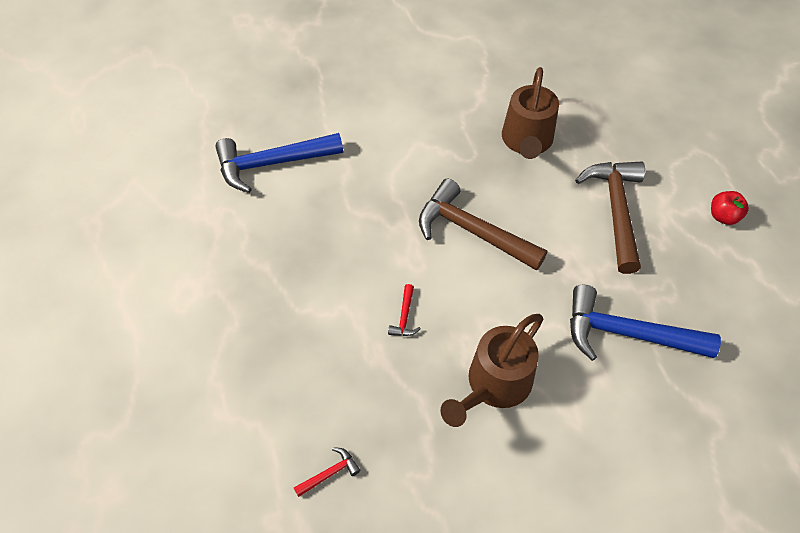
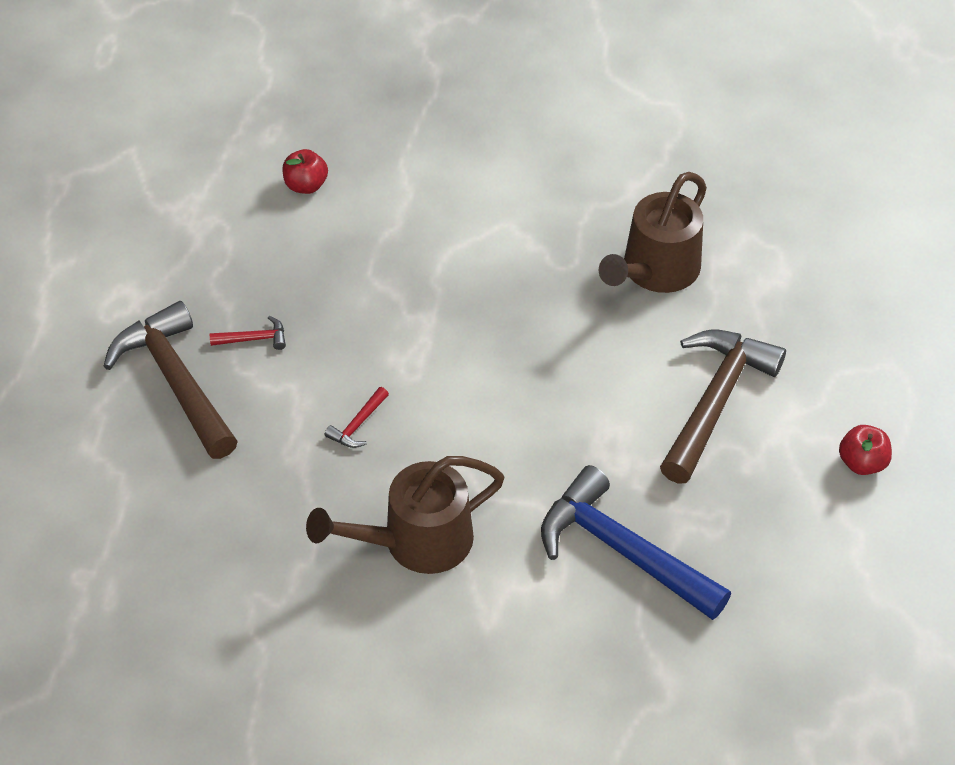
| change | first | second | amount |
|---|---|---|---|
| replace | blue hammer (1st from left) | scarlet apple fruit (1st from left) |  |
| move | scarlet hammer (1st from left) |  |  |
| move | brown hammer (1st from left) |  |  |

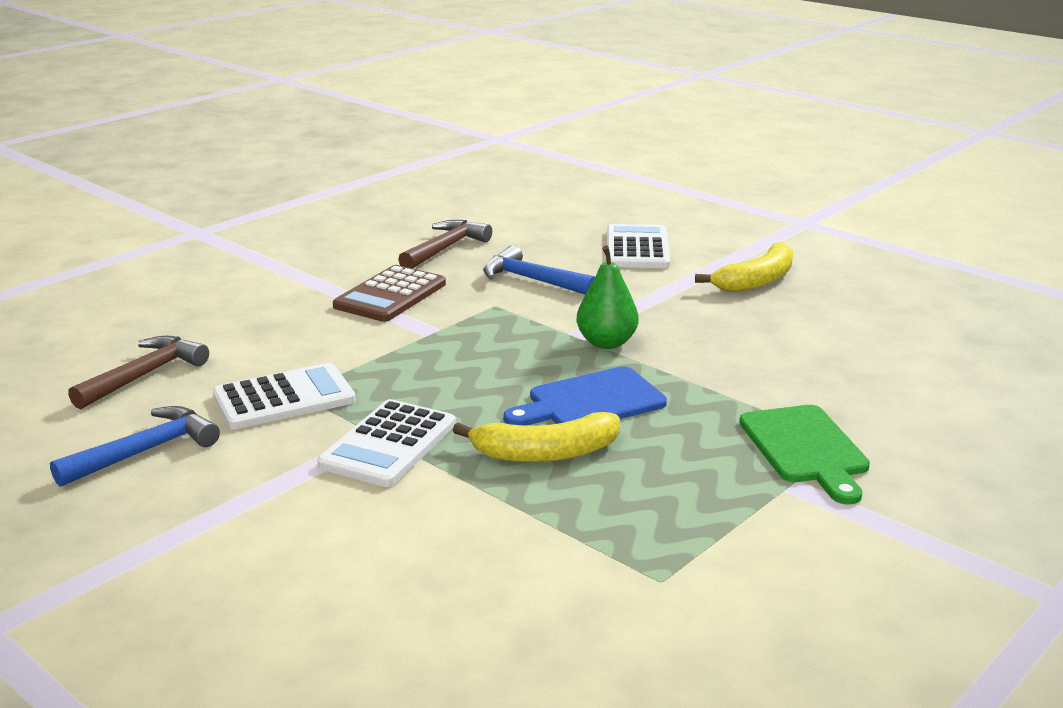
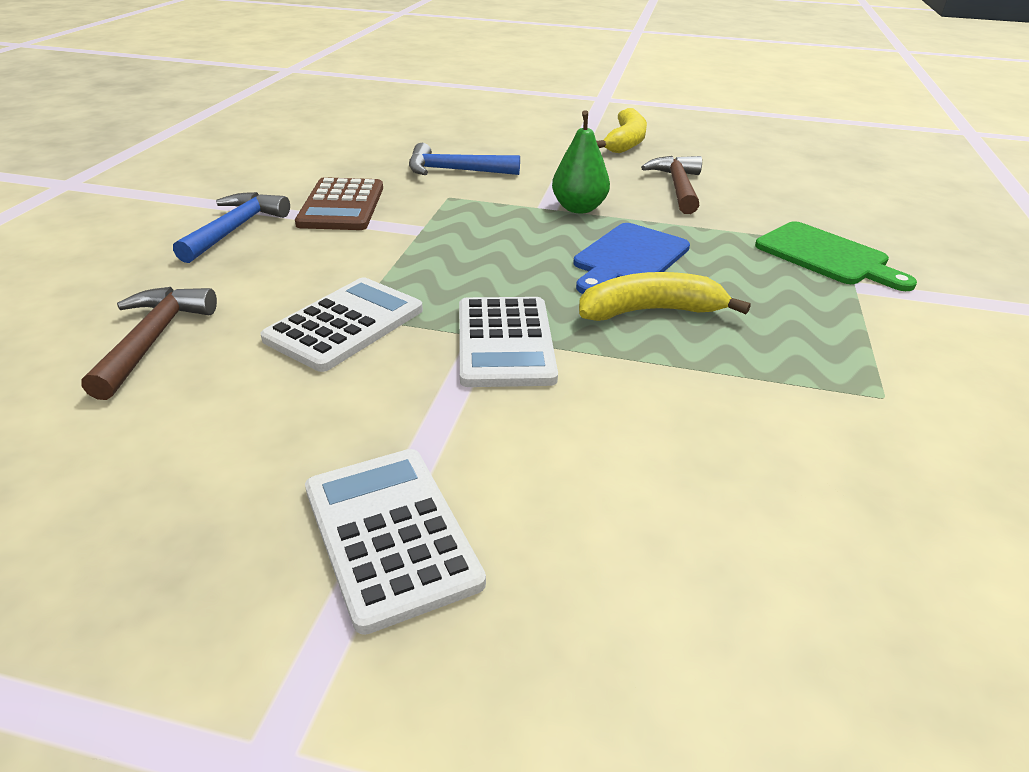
| change | first | second | amount |
|---|---|---|---|
| move | blue hammer (1st from left) |  |  |
| move | brown hammer (2nd from left) |  |  |
| rotate | golden toy banana (1st from left in the first image) | golden toy banana (2nd from left) | 150 degrees counterclockwise |
| move | white calculator (3rd from left in the first image) | white calculator (2nd from left) |  |

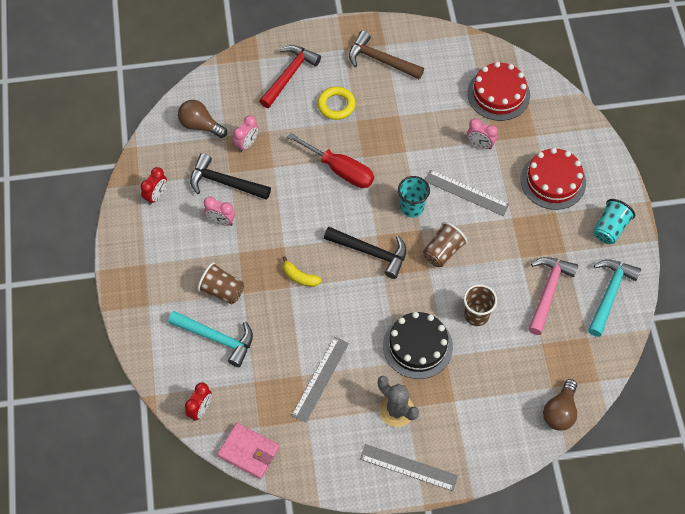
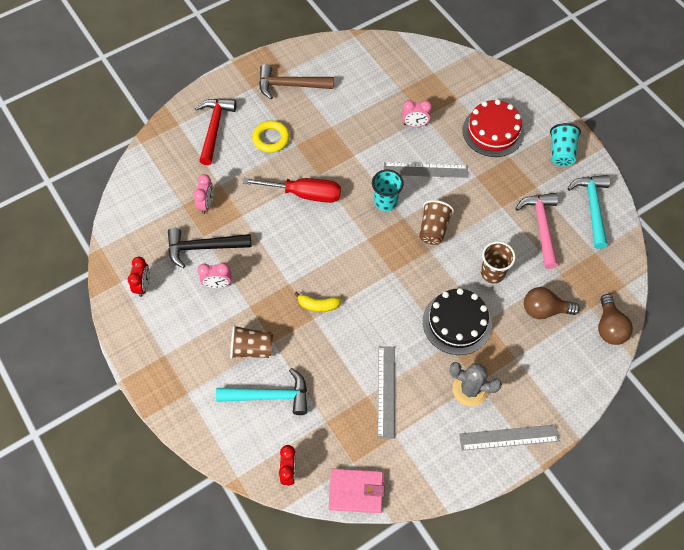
| change | first | second | amount |
|---|---|---|---|
| move | brown light bulb (1st from left) |  |  |
| delete | black hammer (2nd from left) |  |  |
| delete | scarlet gateau (1st from left) |  |  |

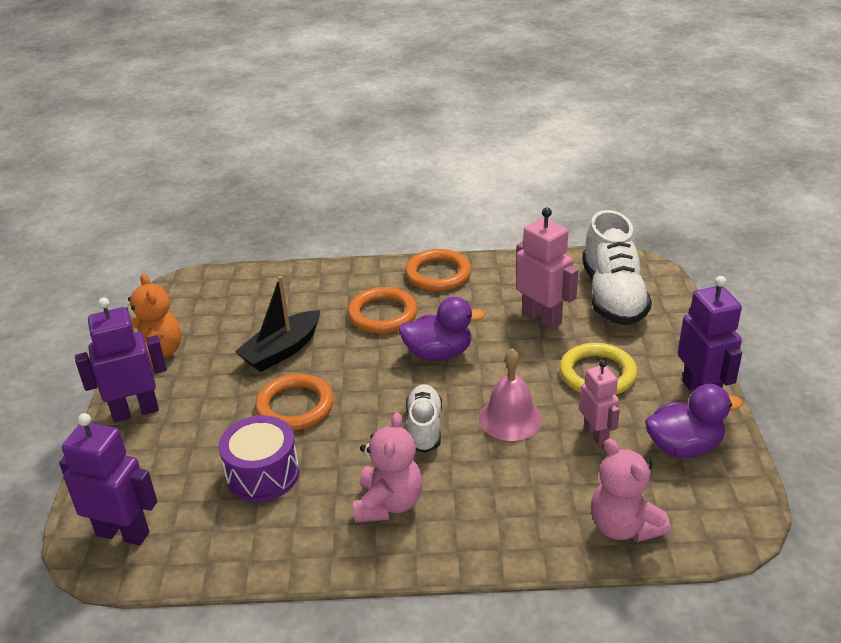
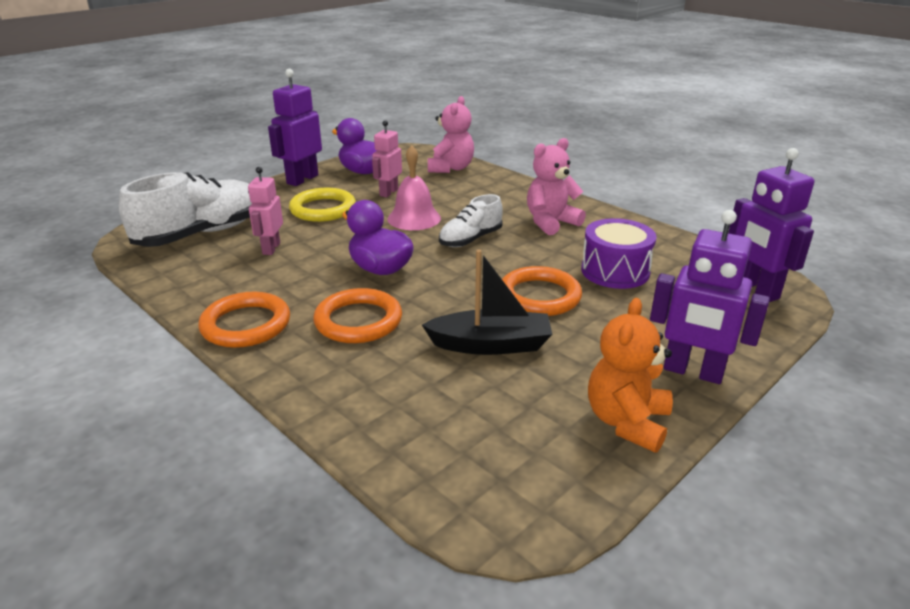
| change | first | second | amount |
|---|---|---|---|
| resize | rose-pink robot figure (1st from left) |  | x0.65 |

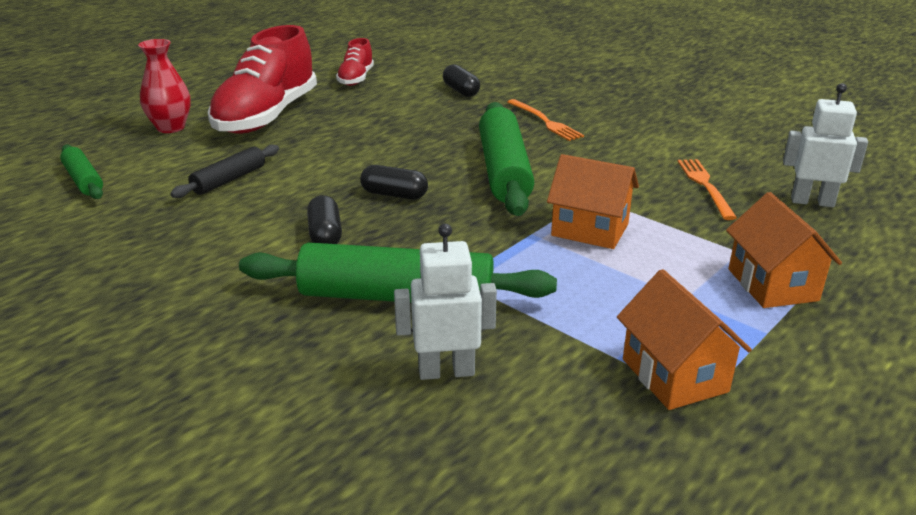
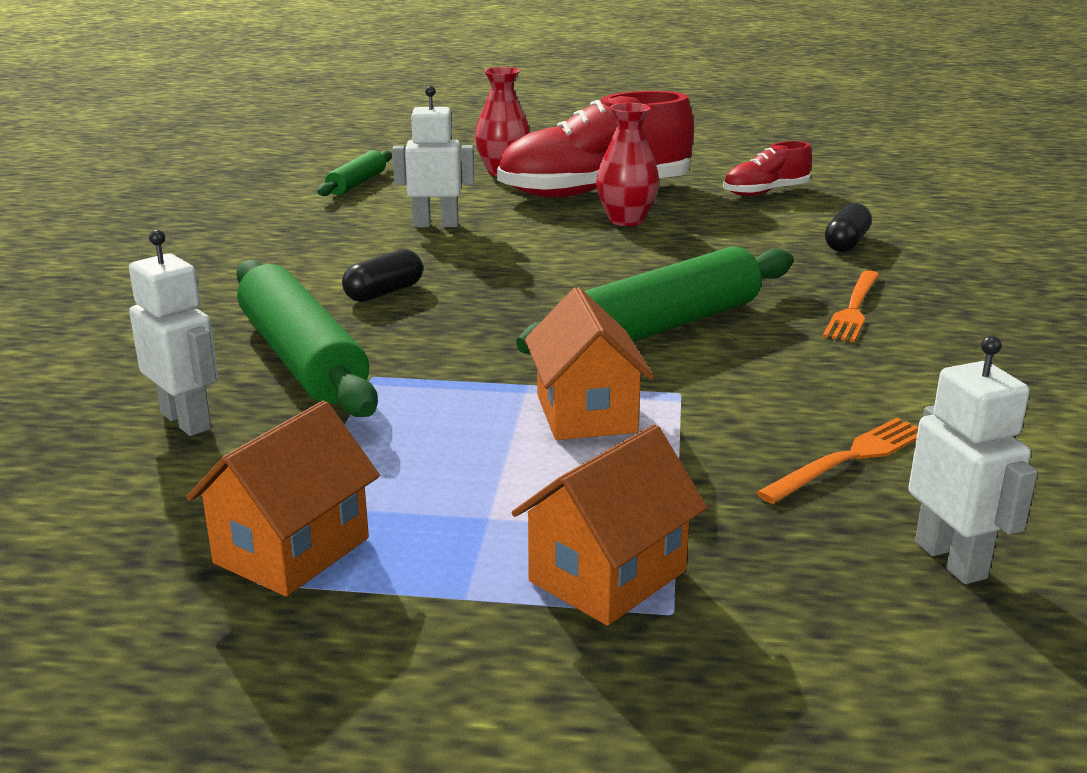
| change | first | second | amount |
|---|---|---|---|
| replace | black rolling pin | white robot figure (2nd from left) |  |
| delete | black capsule (2nd from left) |  |  |
| insert |  | scarlet vase (2nd from left) |  |

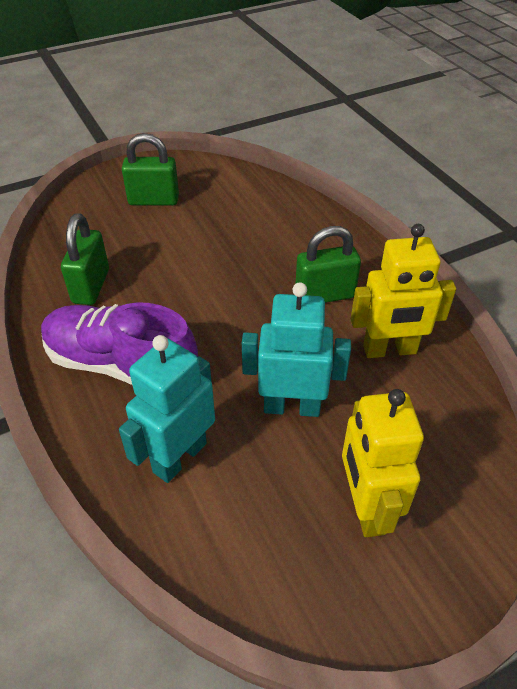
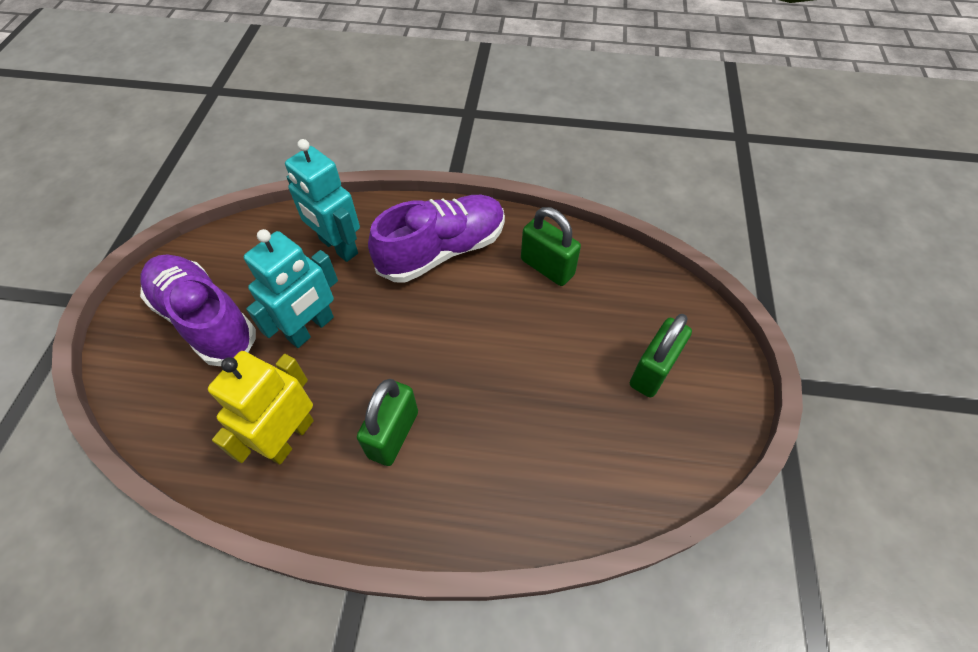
| change | first | second | amount |
|---|---|---|---|
| rotate | teal robot figure (1st from left in the first image) | teal robot figure (2nd from left) | 150 degrees clockwise |
| replace | golden robot figure (1st from left) | violet sneaker (1st from left) |  |

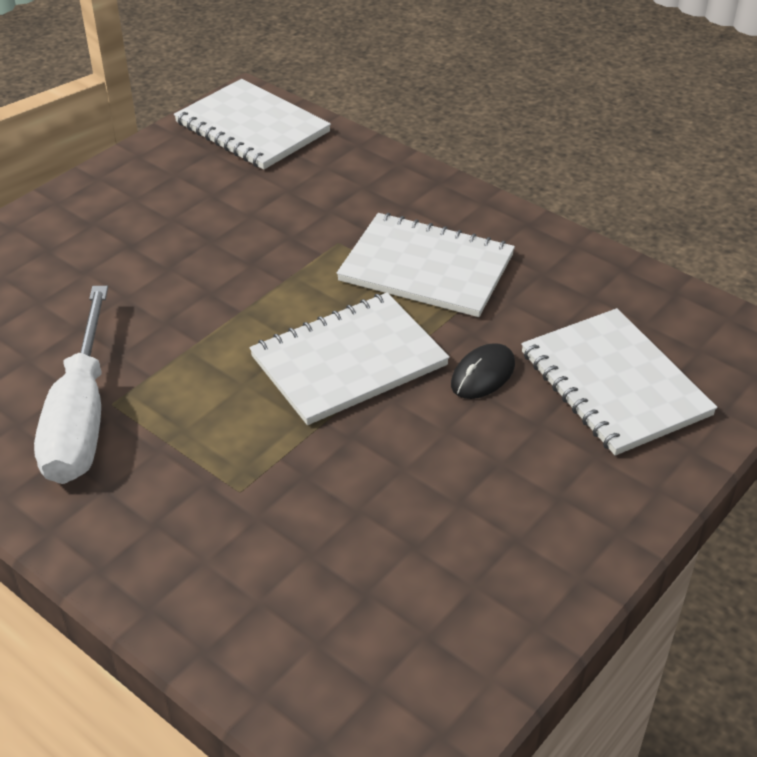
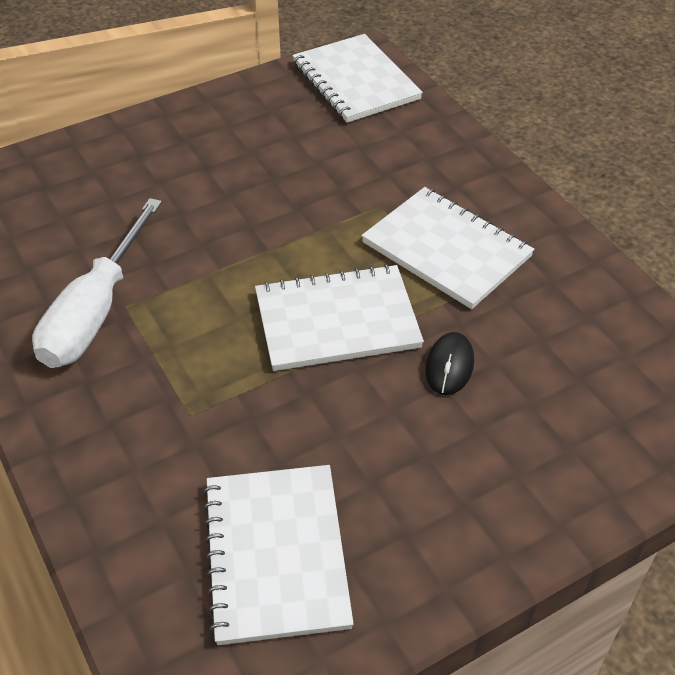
| change | first | second | amount |
|---|---|---|---|
| rotate | black computer mouse |  | 45 degrees counterclockwise |
| move | white notepad (4th from left in the first image) | white notepad (1st from left) |  |

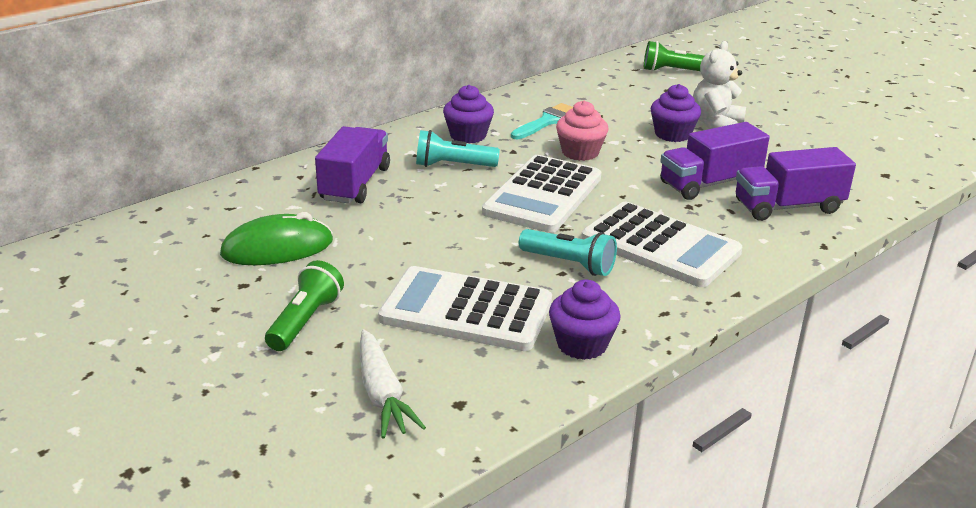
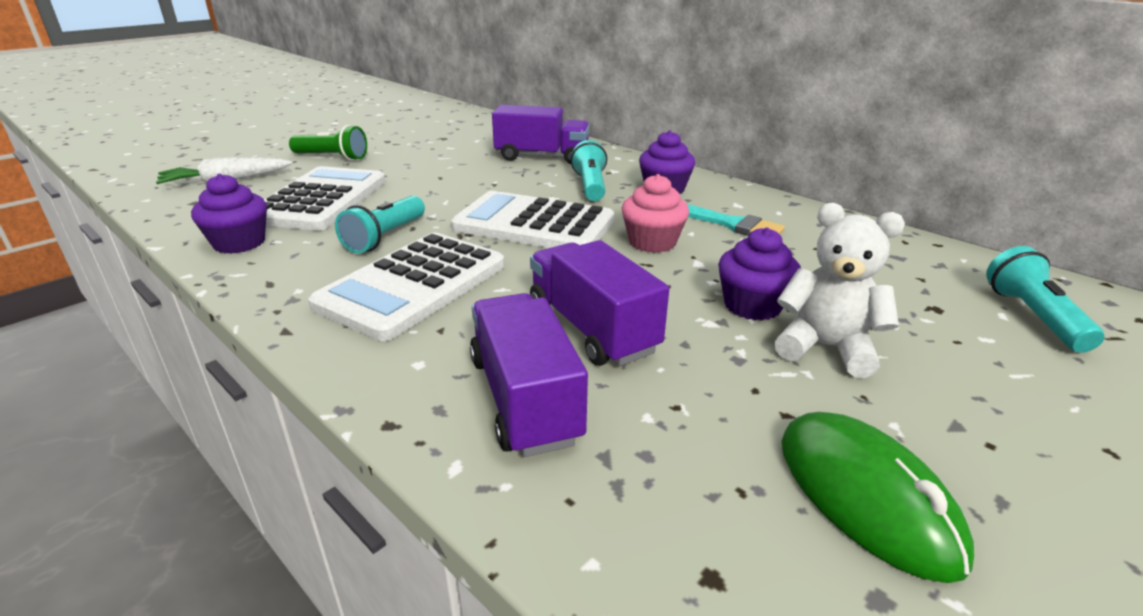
| change | first | second | amount |
|---|---|---|---|
| move | emerald computer mouse |  |  |
| recolor | emerald pocket torch (2nd from left) | teal pocket torch (3rd from left) |  |

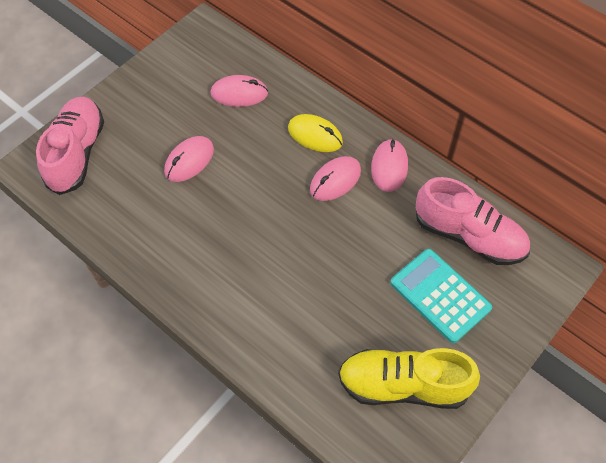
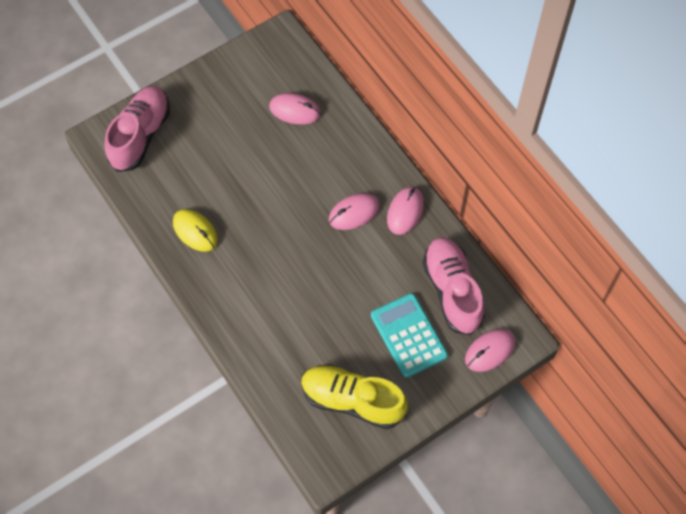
| change | first | second | amount |
|---|---|---|---|
| move | rose-pink computer mouse (1st from left in the first image) | rose-pink computer mouse (4th from left) |  |
| move | golden computer mouse |  |  |
| rotate | rose-pink sneaker (2nd from left) |  | 150 degrees counterclockwise |

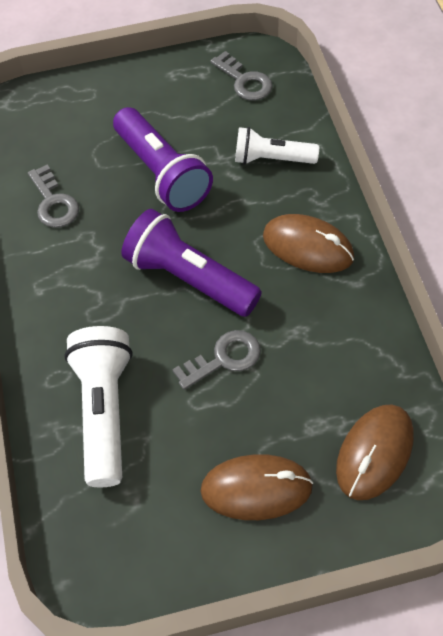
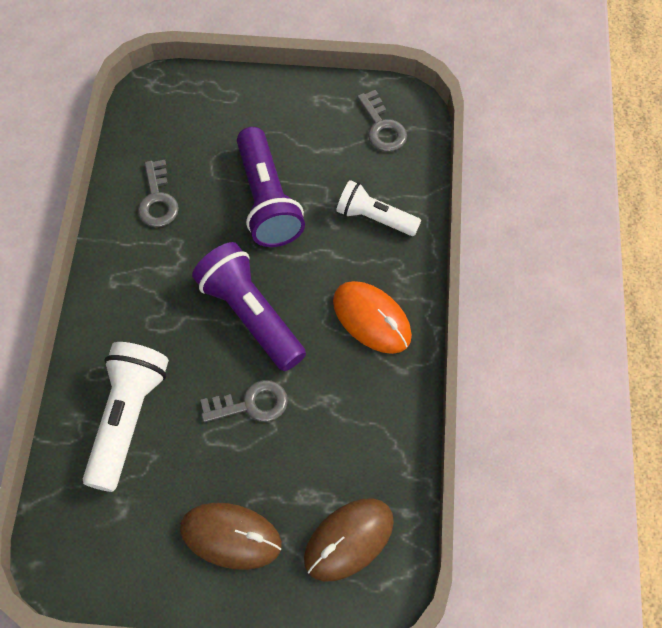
| change | first | second | amount |
|---|---|---|---|
| recolor | brown computer mouse (2nd from left) | orange computer mouse |  |

